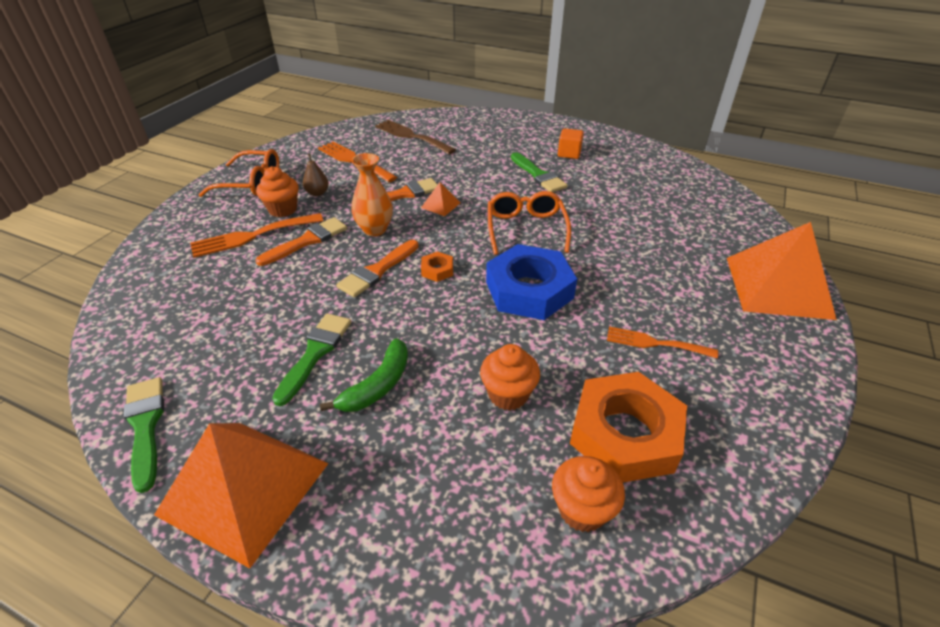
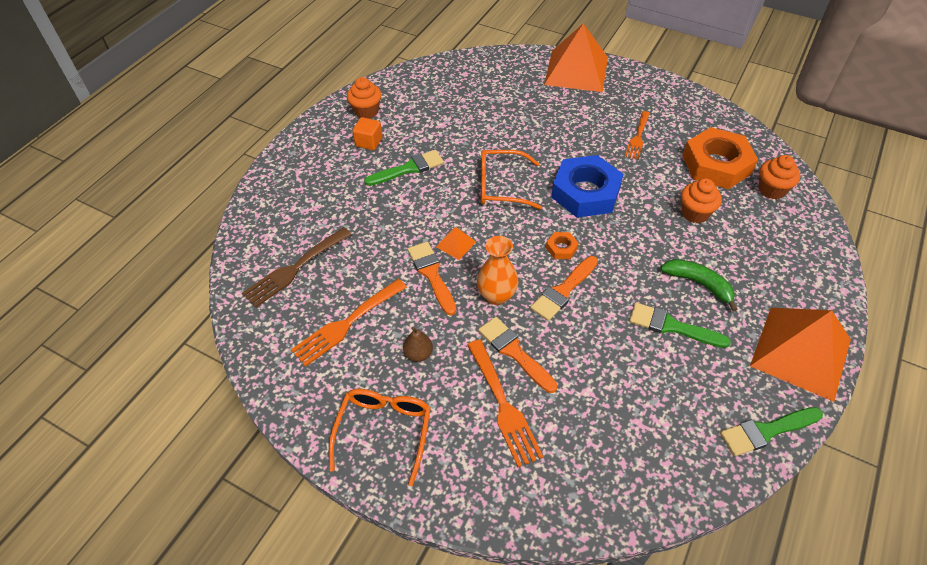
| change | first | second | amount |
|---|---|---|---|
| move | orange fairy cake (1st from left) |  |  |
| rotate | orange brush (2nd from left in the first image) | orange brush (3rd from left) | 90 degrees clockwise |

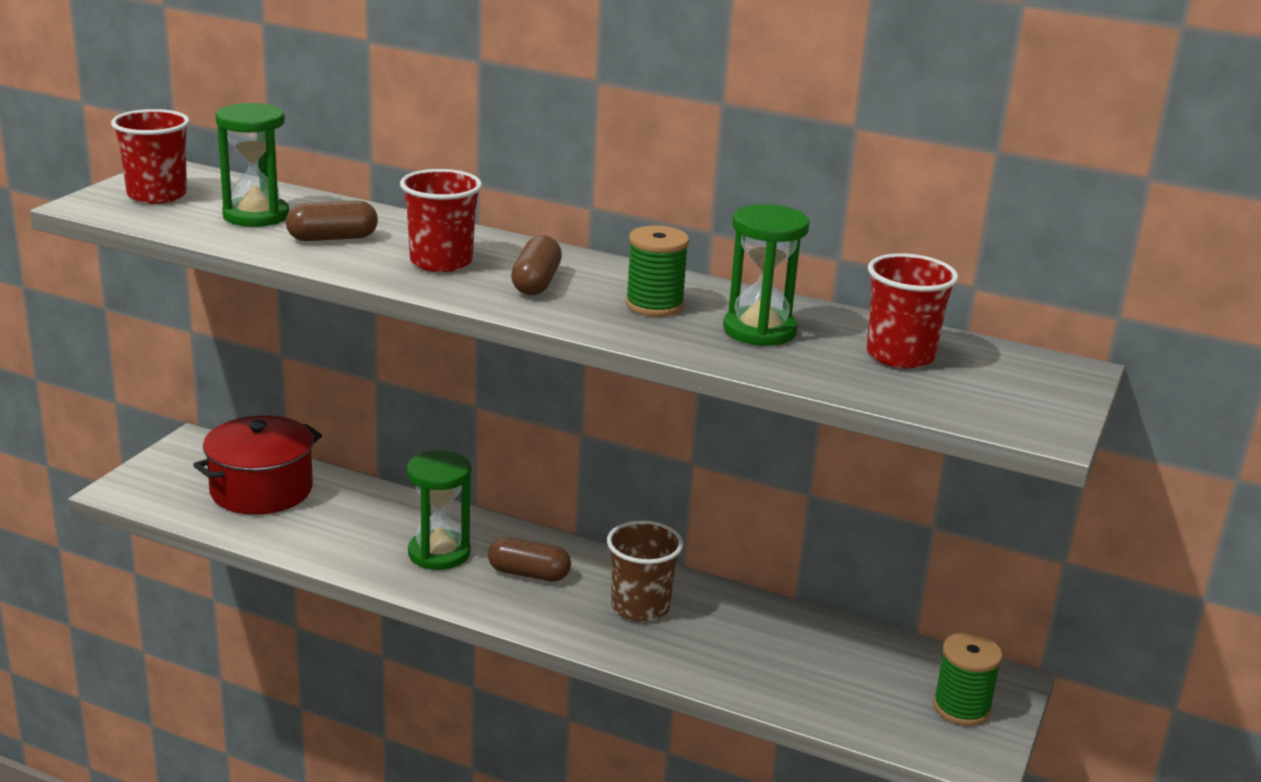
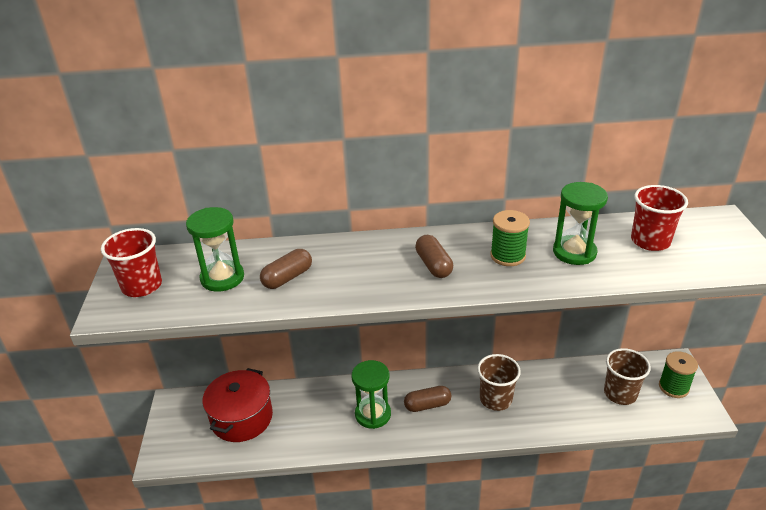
| change | first | second | amount |
|---|---|---|---|
| delete | scarlet cup (2nd from left) |  |  |
| insert |  | brown cup (2nd from left) |  |

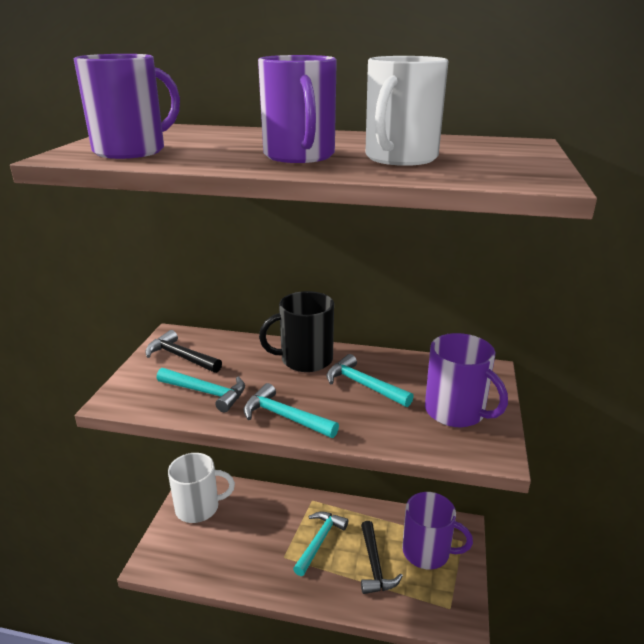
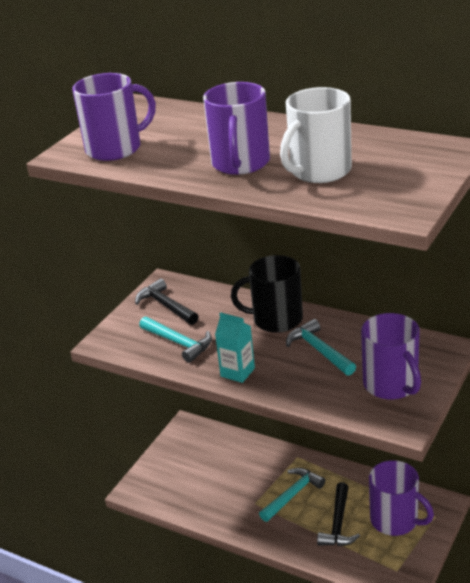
| change | first | second | amount |
|---|---|---|---|
| delete | white tea mug (1st from left) |  |  |
| replace | teal hammer (2nd from left) | teal carton |  |

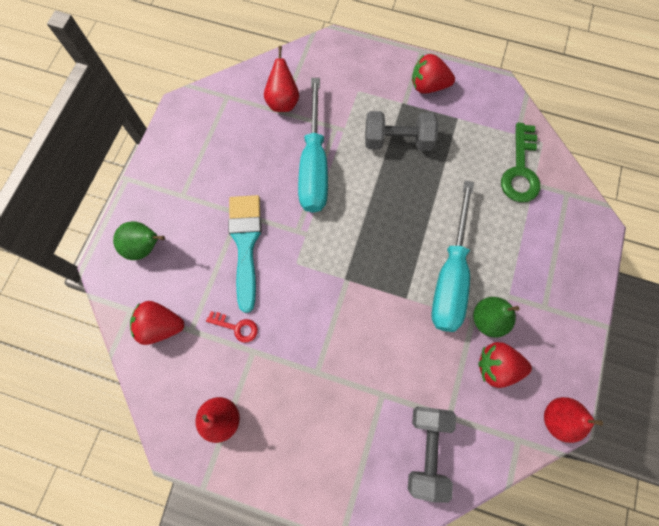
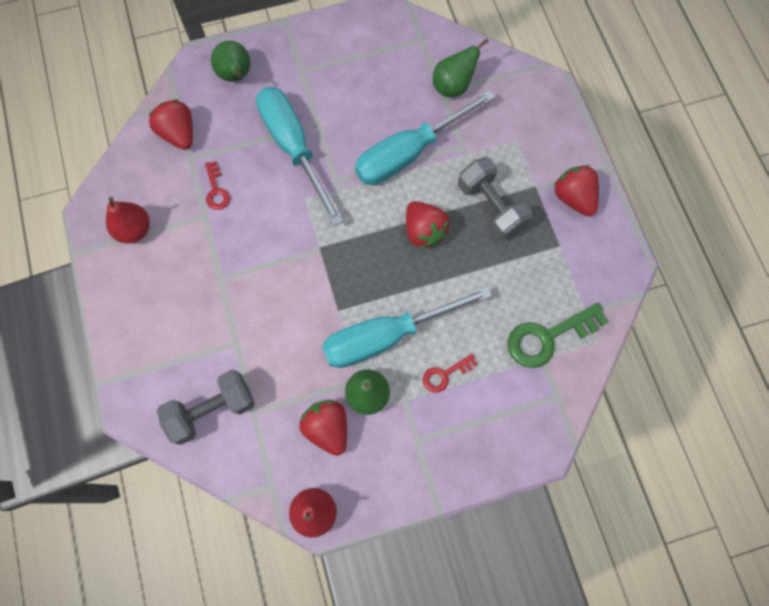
| change | first | second | amount |
|---|---|---|---|
| replace | teal brush | teal flat screwdriver (1st from left) |  |
| recolor | scarlet pear (2nd from left) | emerald pear (3rd from left) |  |
| insert |  | scarlet berry (3rd from left) |  |
| insert |  | scarlet key (2nd from left) |  |

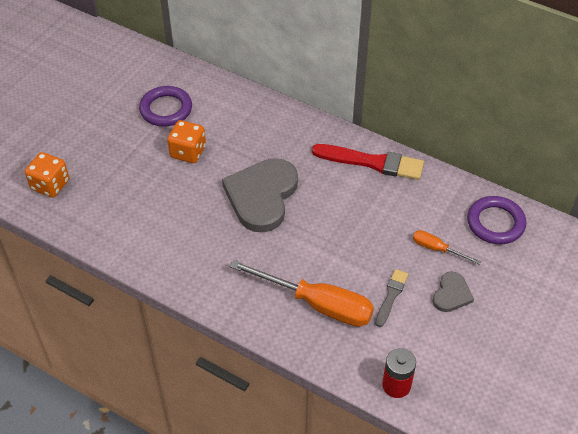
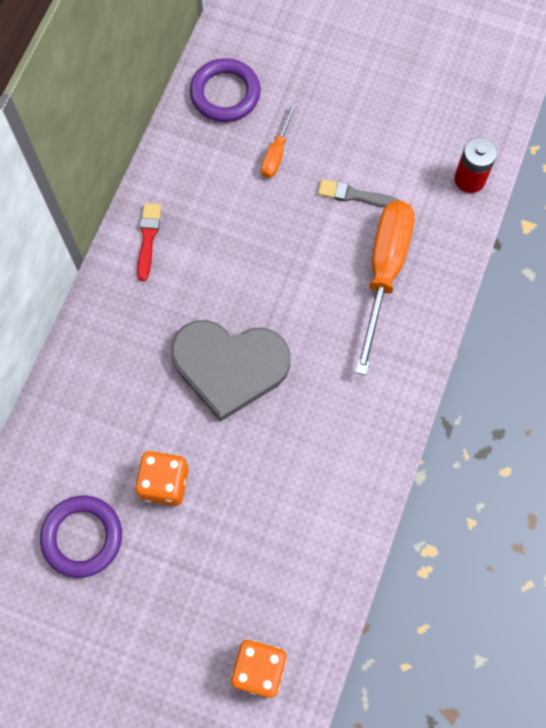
| change | first | second | amount |
|---|---|---|---|
| resize | scarlet brush |  | x0.55 |
| delete | ash-grey heart (2nd from left) |  |  |

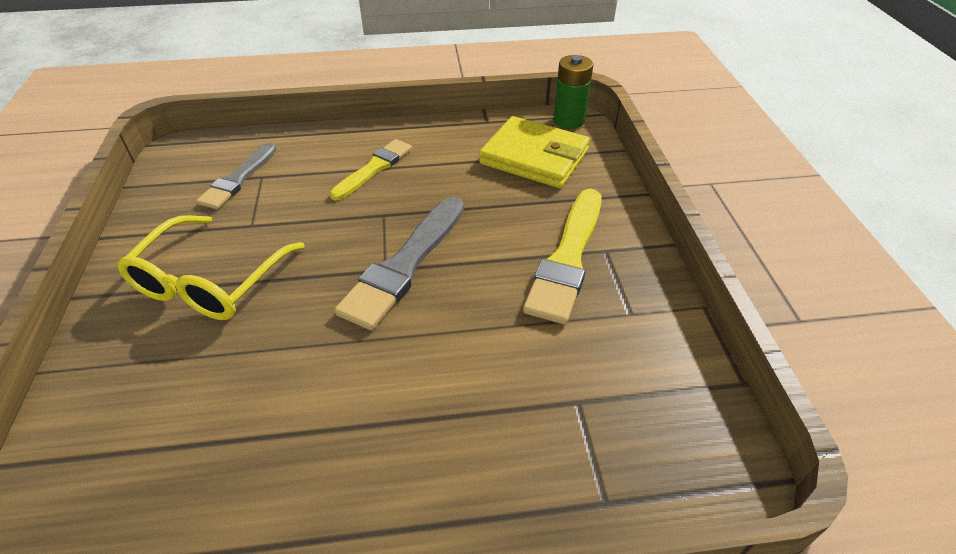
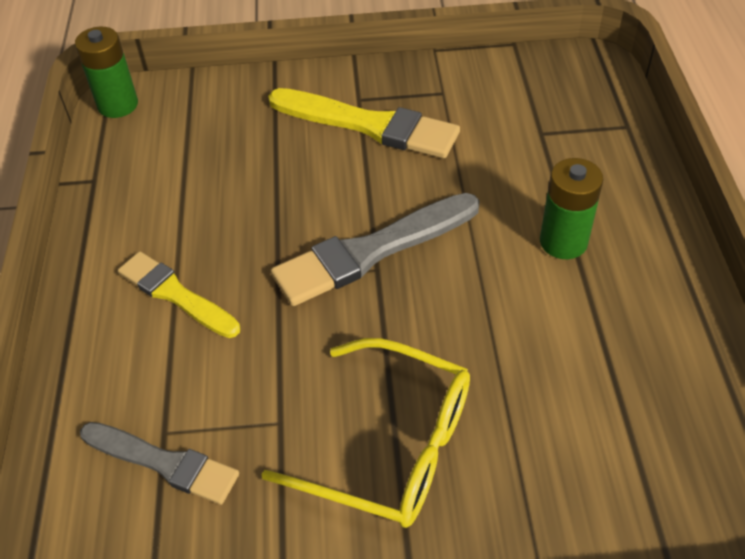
| change | first | second | amount |
|---|---|---|---|
| rotate | ash-grey brush (2nd from left) |  | 120 degrees clockwise |
| delete | golden billfold |  |  |
| insert |  | emerald power cell (2nd from left) |  |

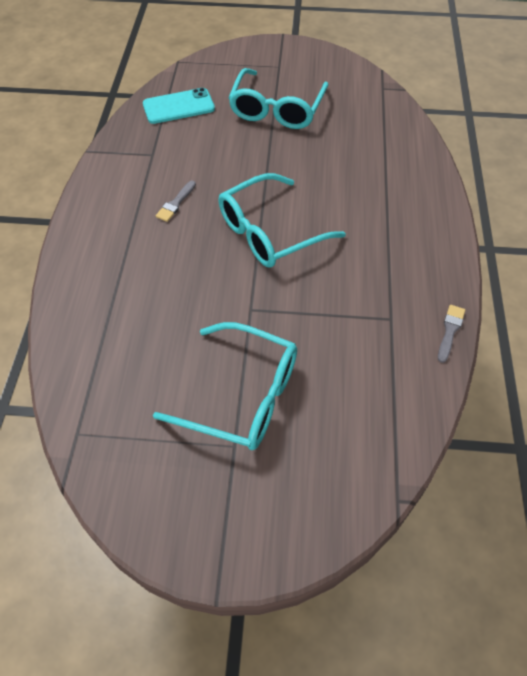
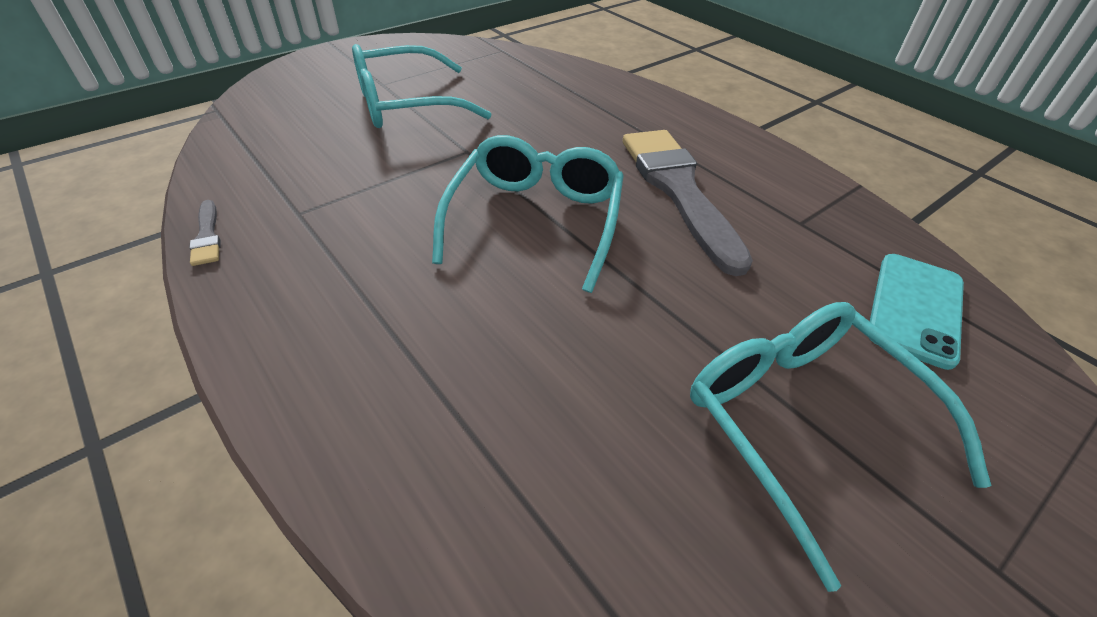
| change | first | second | amount |
|---|---|---|---|
| resize | ash-grey brush (1st from left in the first image) | ash-grey brush (2nd from left) | x2.49 |

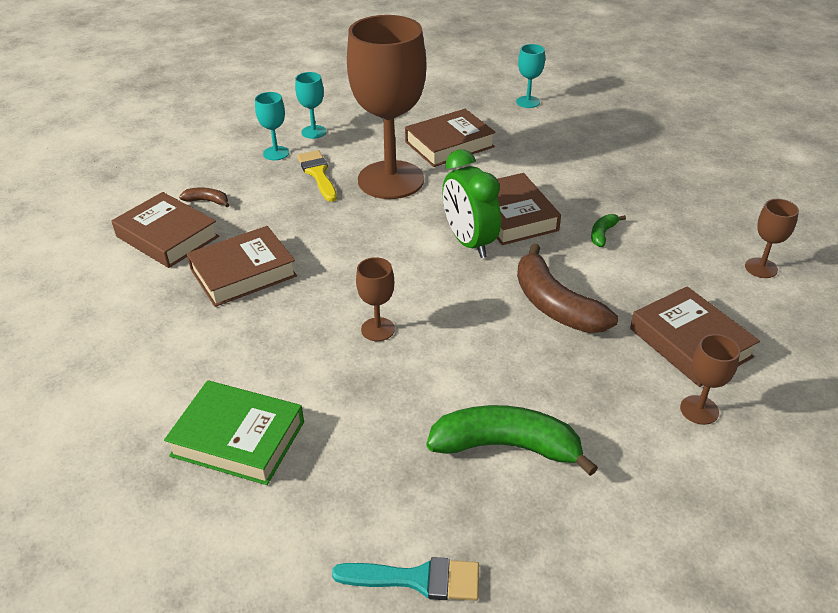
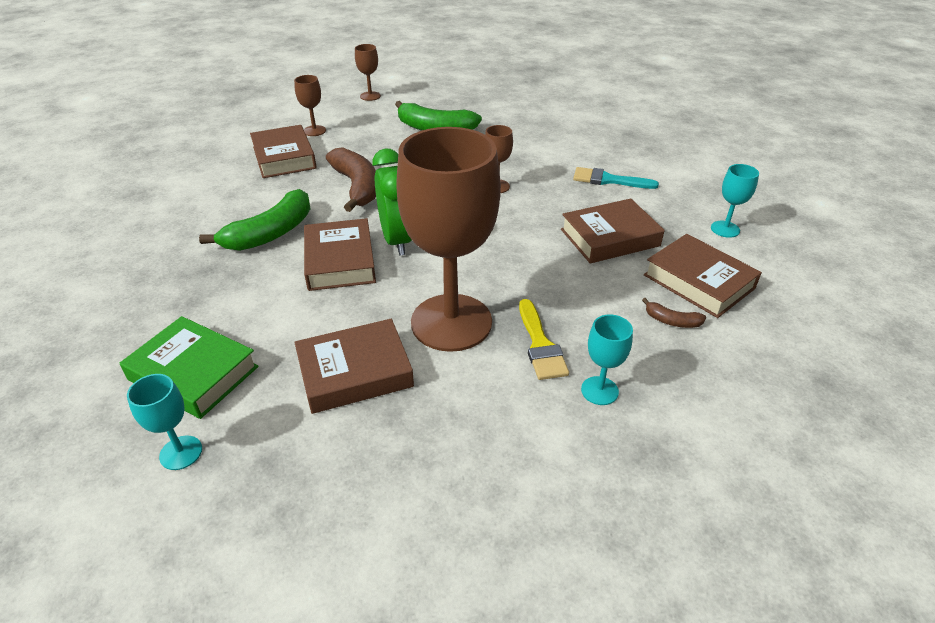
| change | first | second | amount |
|---|---|---|---|
| move | emerald hardcover |  |  |
| move | teal wine glass (2nd from left in the first image) | teal wine glass (3rd from left) |  |
| move | teal brush |  |  |
| resize | emerald toy banana (2nd from left in the first image) | emerald toy banana (1st from left) | x2.19 |
| move | brown wine glass (4th from left in the first image) | brown wine glass (2nd from left) |  |

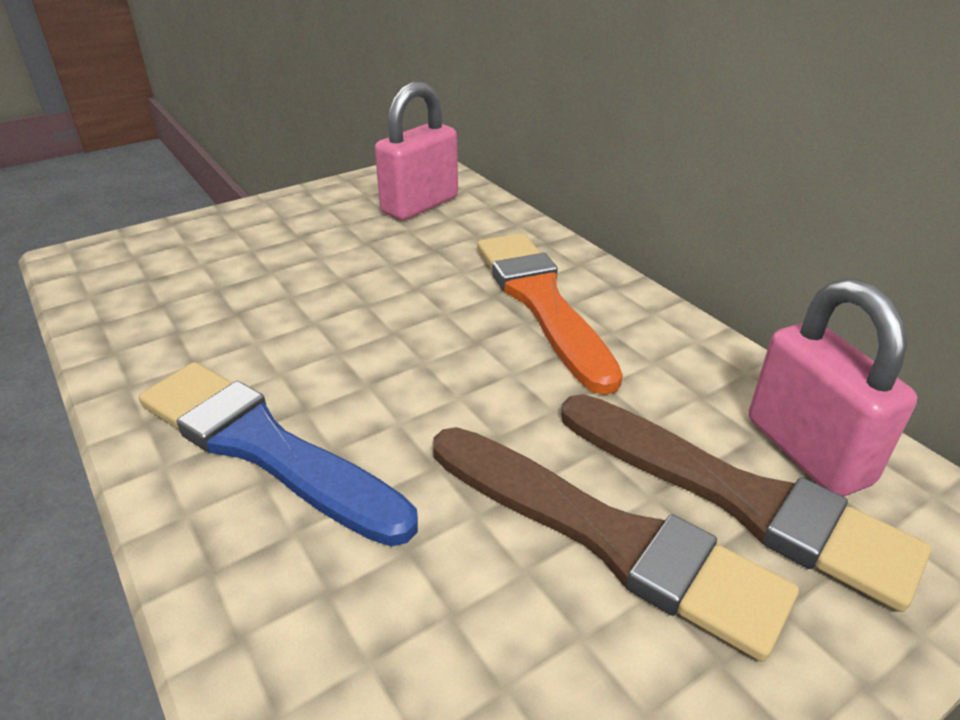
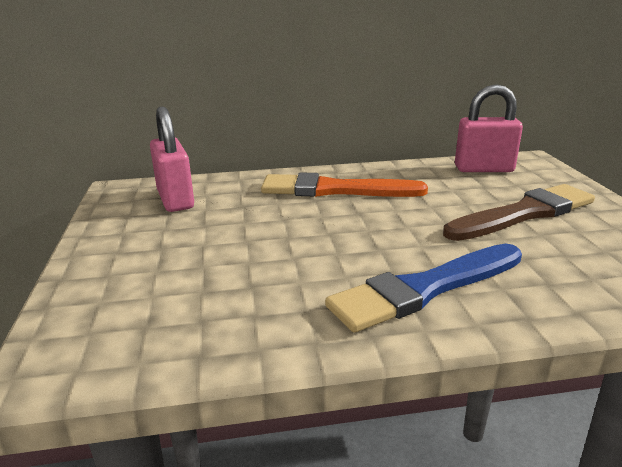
| change | first | second | amount |
|---|---|---|---|
| delete | brown brush (2nd from left) |  |  |

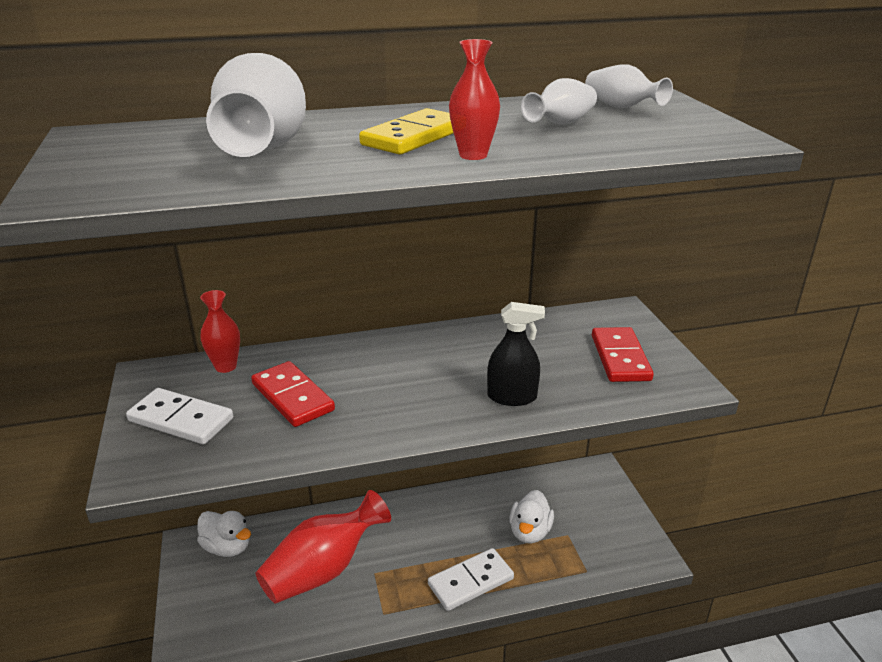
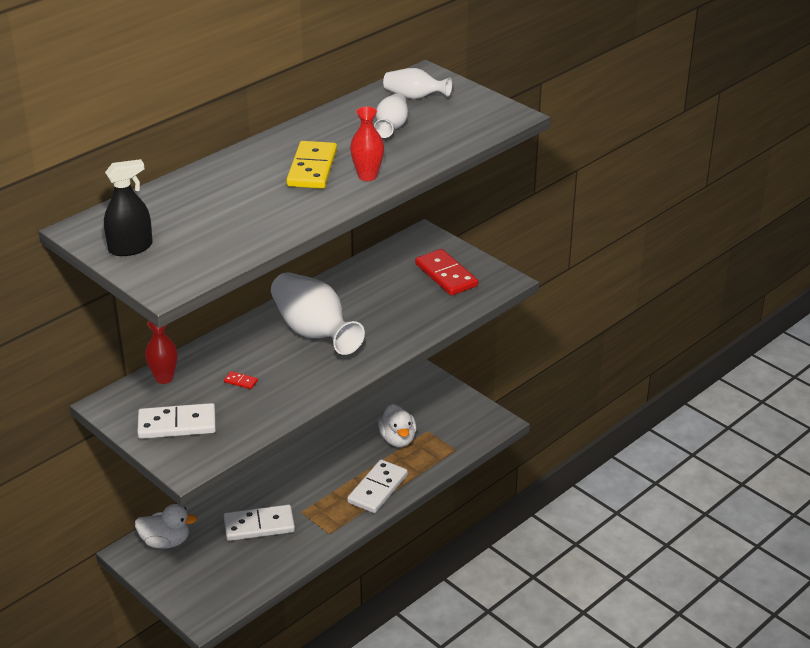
| change | first | second | amount |
|---|---|---|---|
| move | white vase (1st from left) |  |  |
| resize | scarlet domino (1st from left) |  | x0.42 |
| replace | scarlet vase (2nd from left) | white domino (2nd from left) |  |
| move | black spray bottle |  |  |

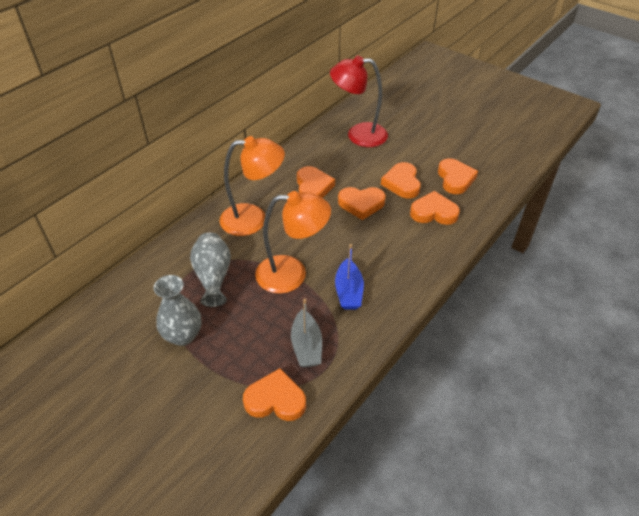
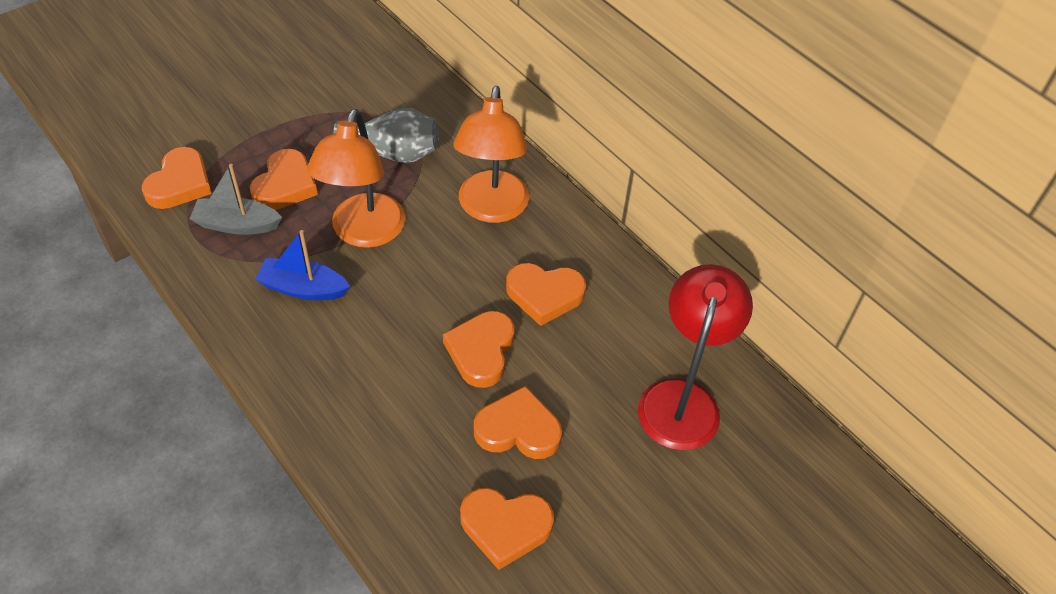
| change | first | second | amount |
|---|---|---|---|
| delete | ash-grey vase (1st from left) |  |  |
| move | orange heart (5th from left in the first image) | orange heart (2nd from left) |  |

